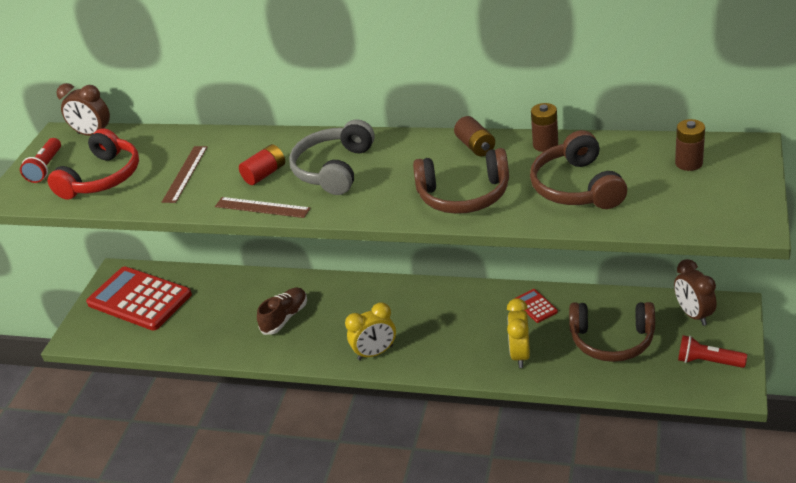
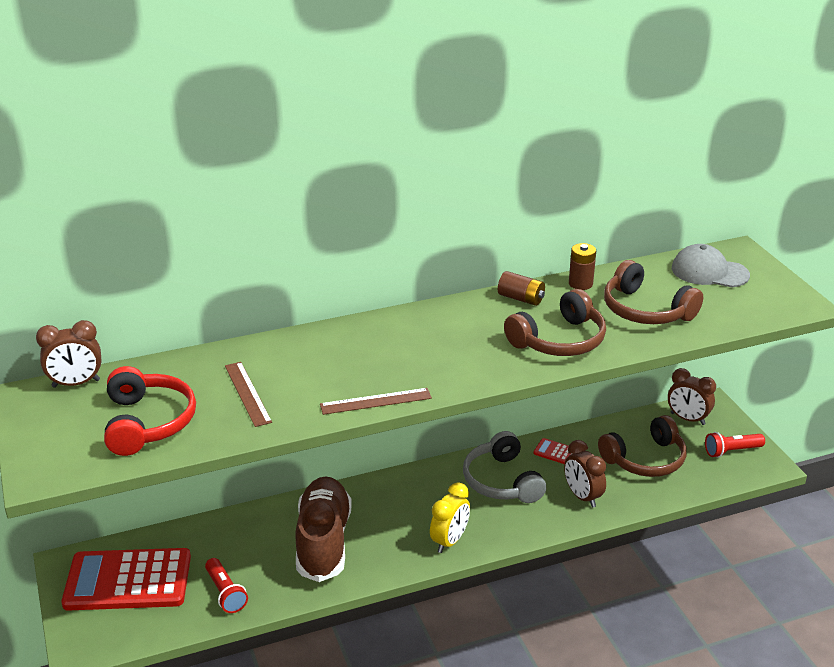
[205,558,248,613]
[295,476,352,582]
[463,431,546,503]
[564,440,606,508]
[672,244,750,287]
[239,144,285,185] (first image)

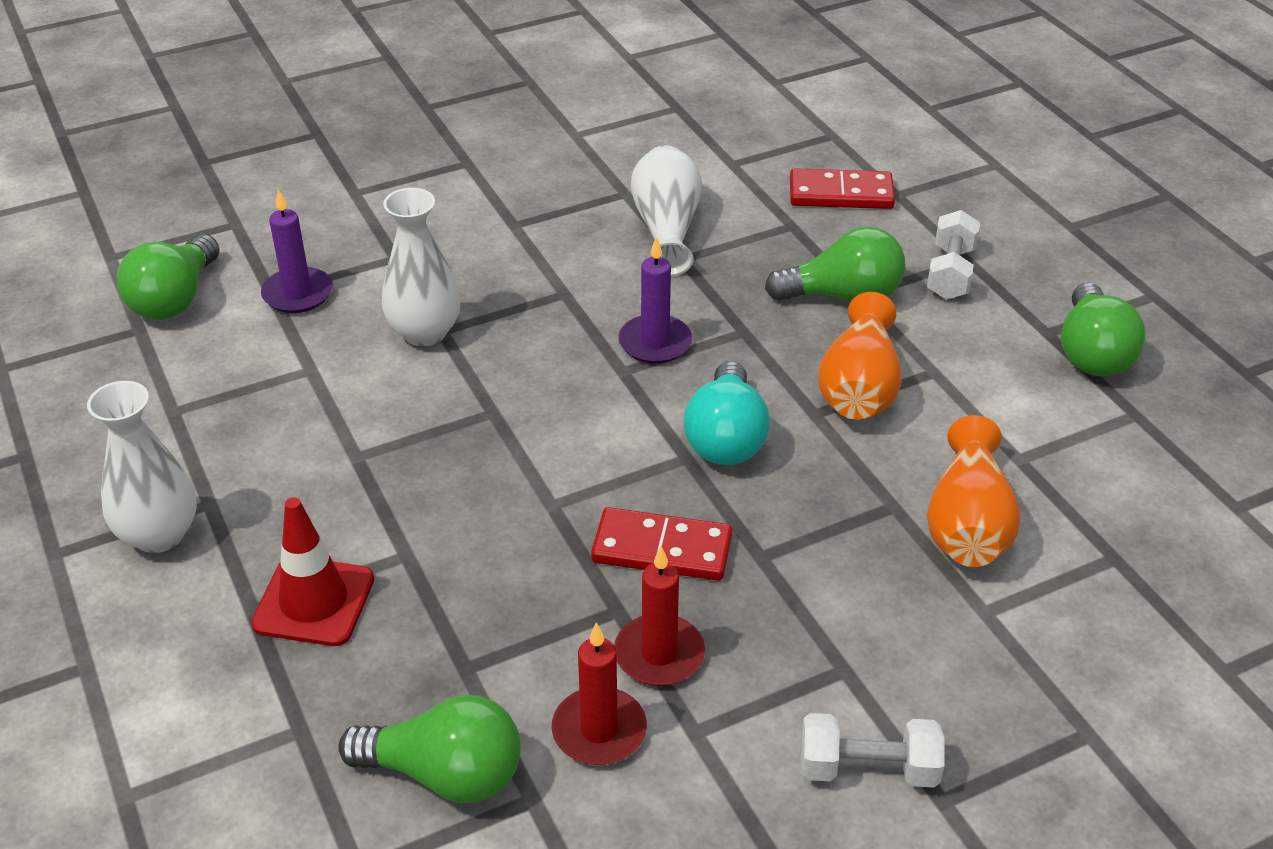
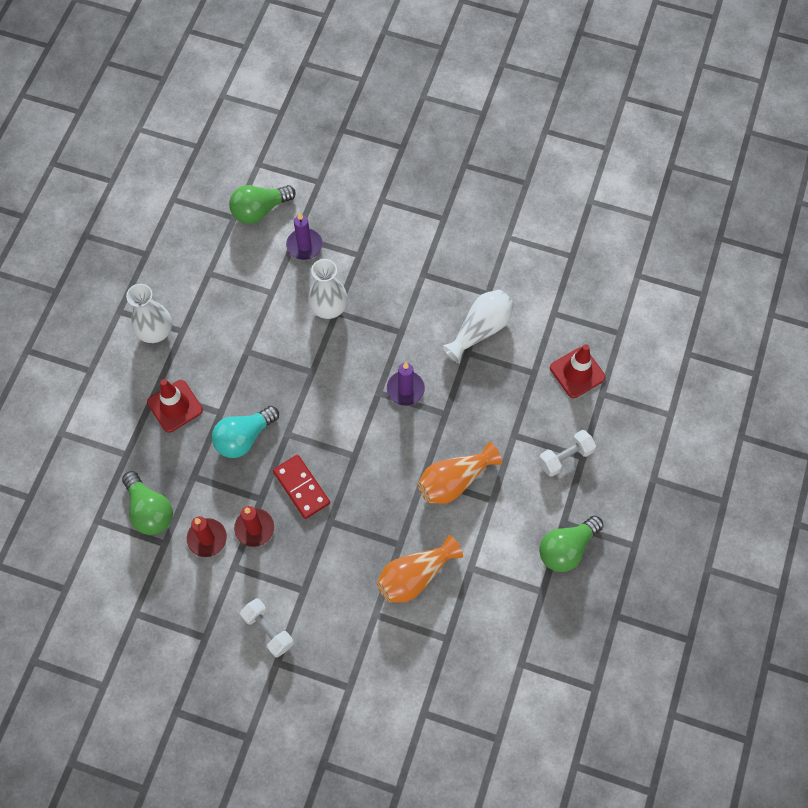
[212,406,279,458]
[550,344,606,398]
[765,226,906,301] (first image)

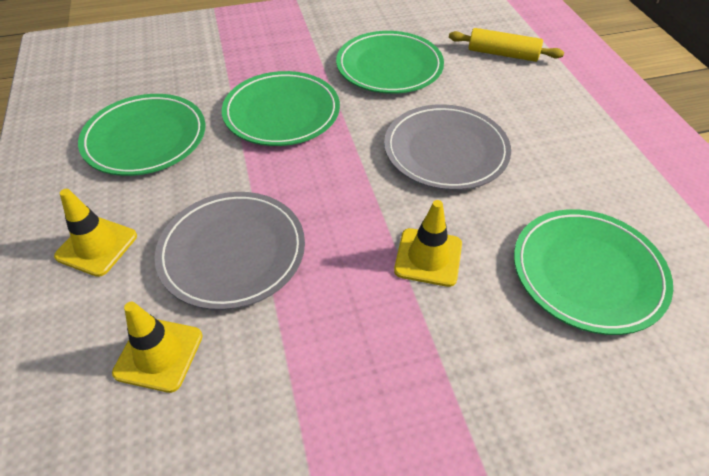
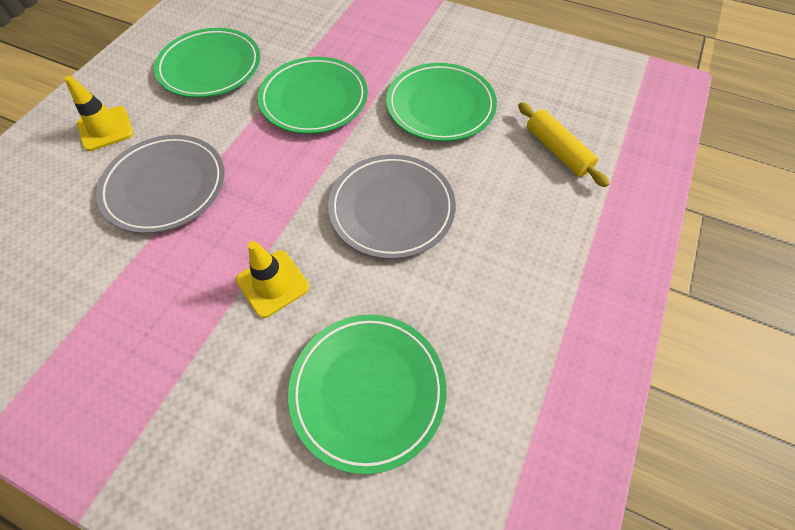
[112,302,203,393] (first image)

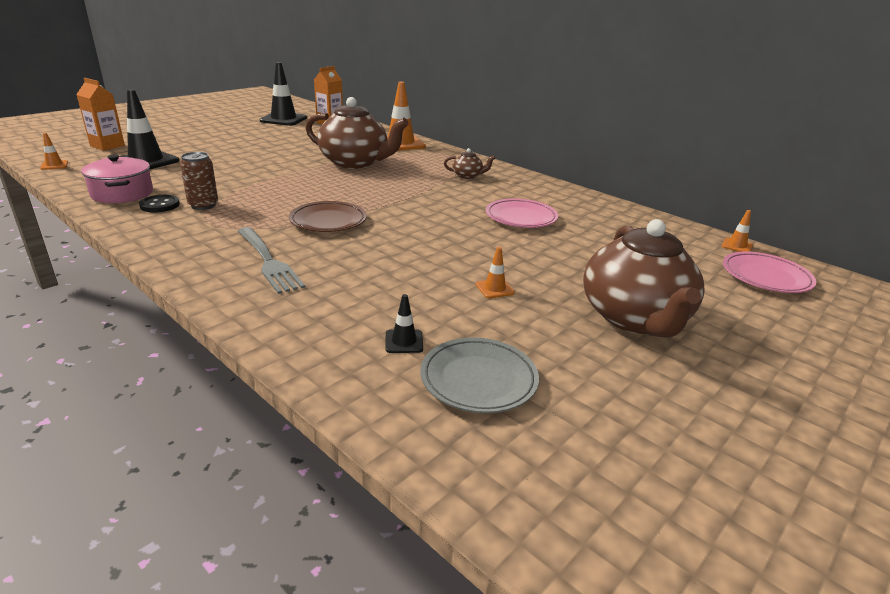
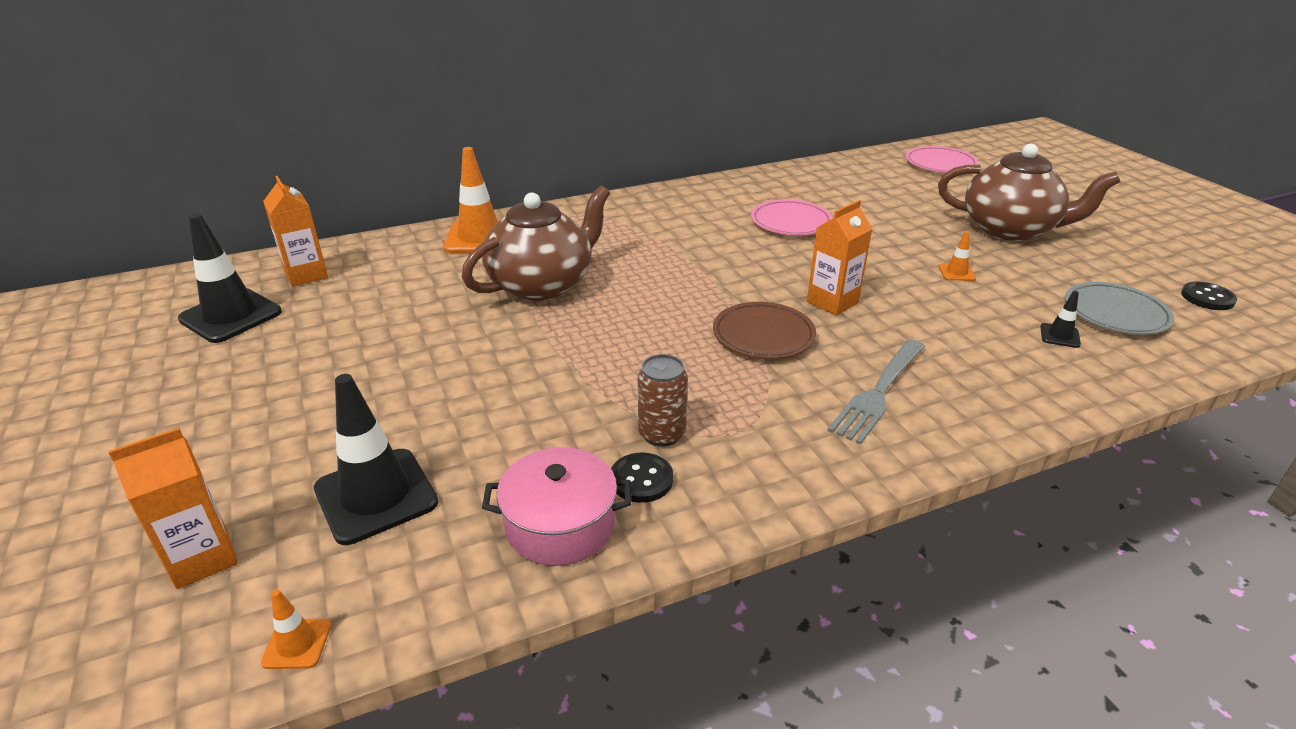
[807,200,872,316]
[827,339,925,445]
[1181,281,1237,310]
[444,148,495,179] (first image)
[722,210,753,252] (first image)

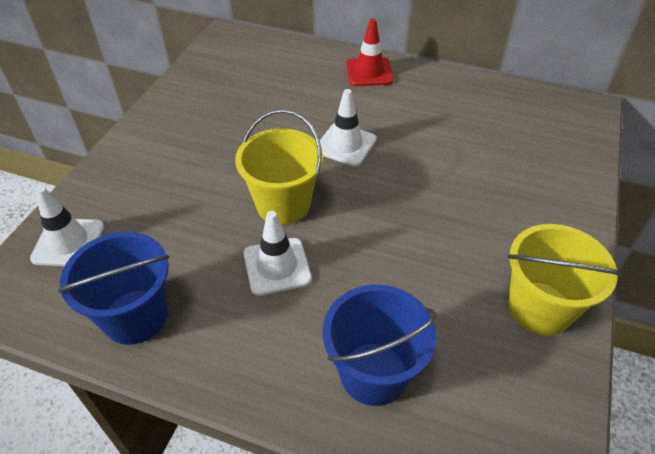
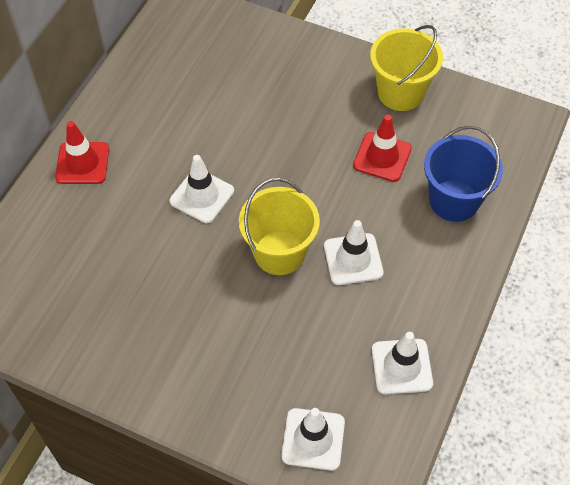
[353,115,412,182]
[372,332,433,395]

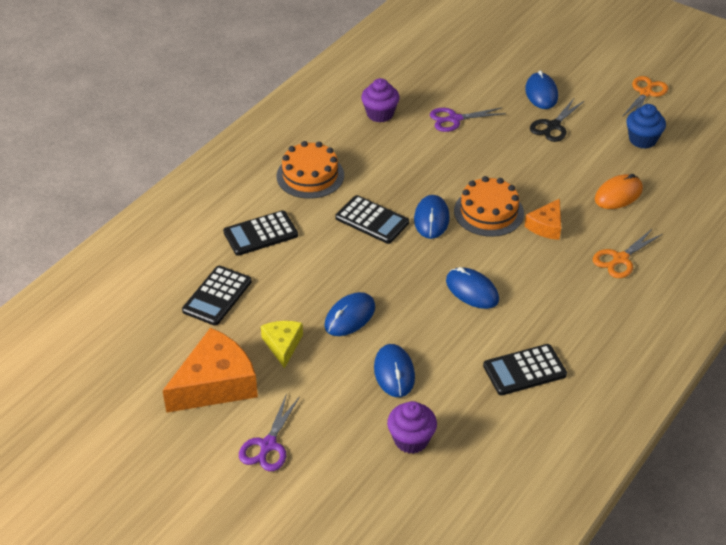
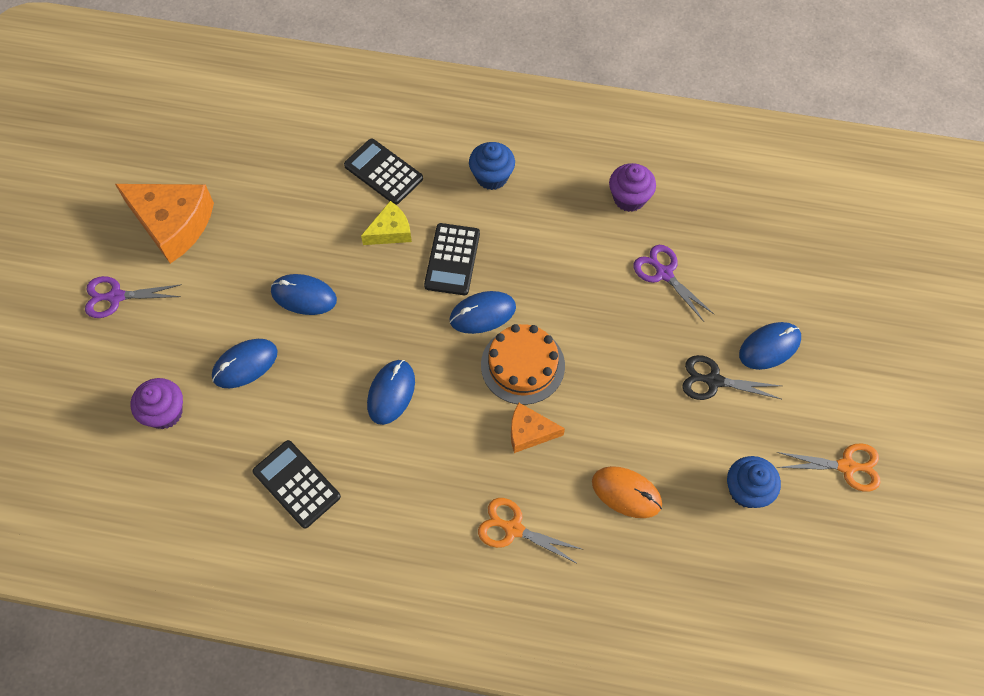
[361,201,412,245]
[469,142,515,190]
[182,266,252,326] (first image)

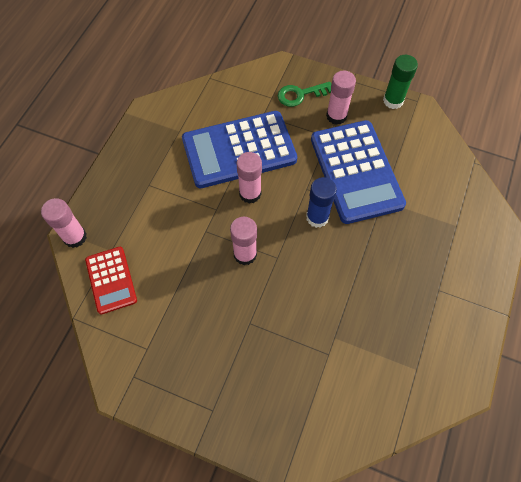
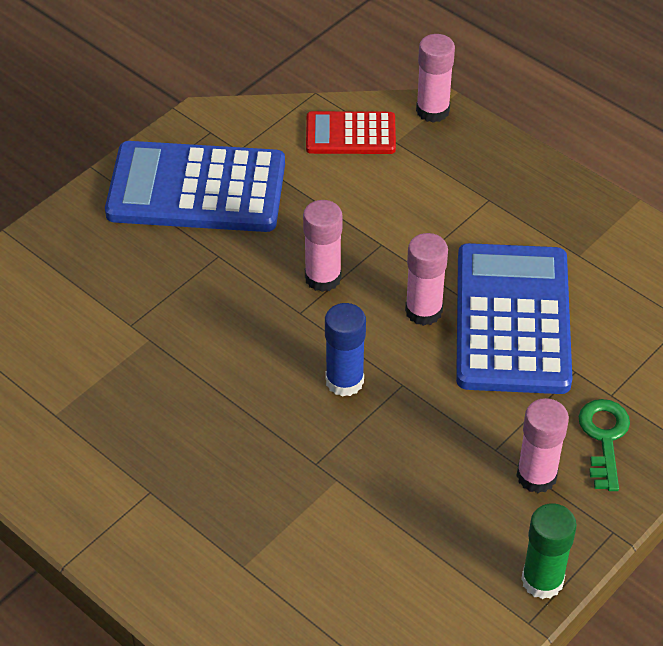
[105,141,285,232]

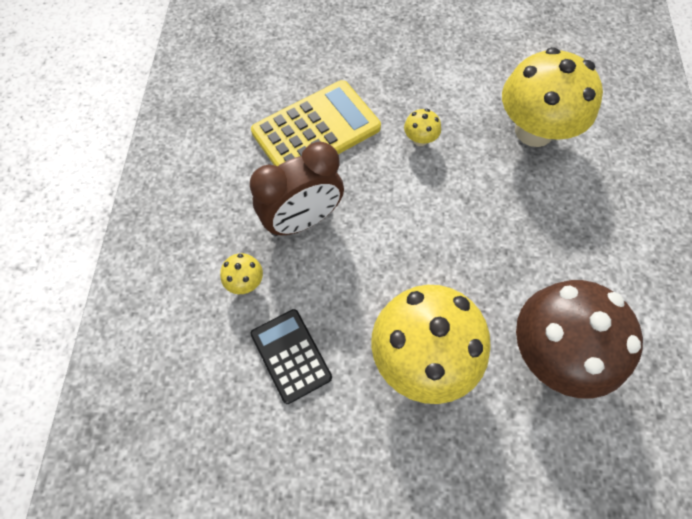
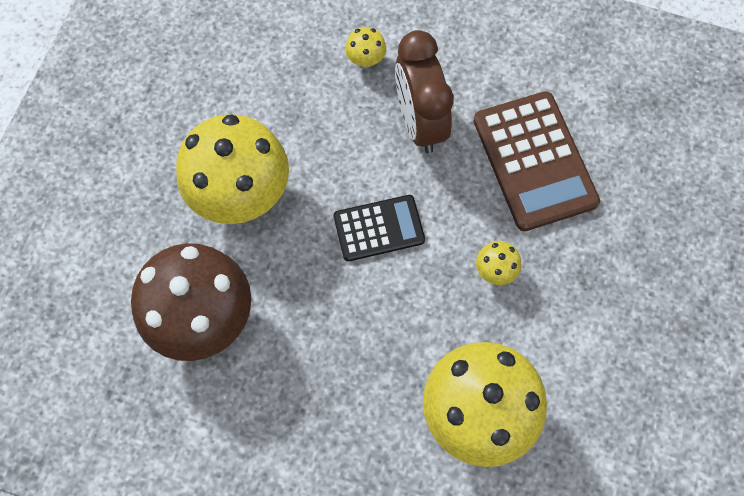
[333,195,425,261]
[473,91,600,231]

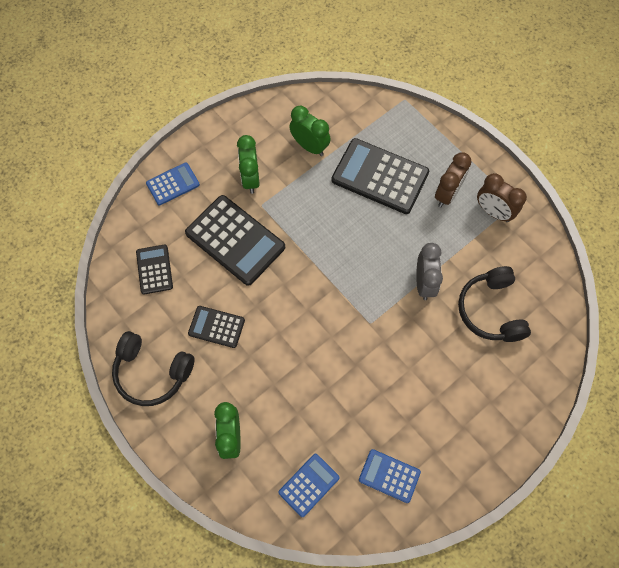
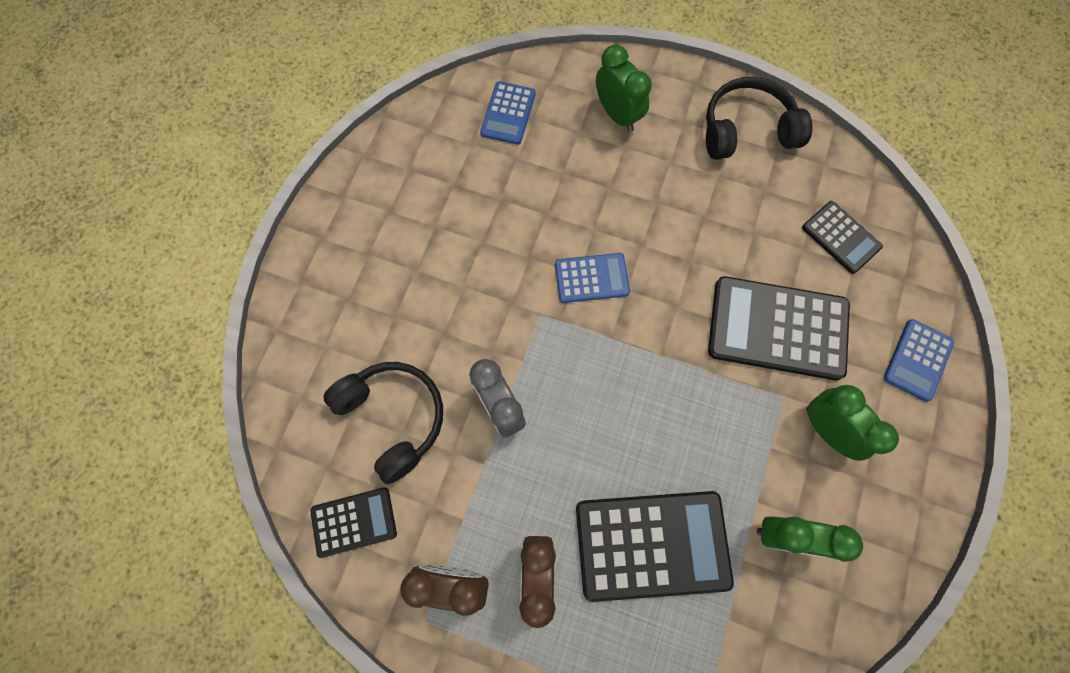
[310,487,397,558]
[555,253,630,303]

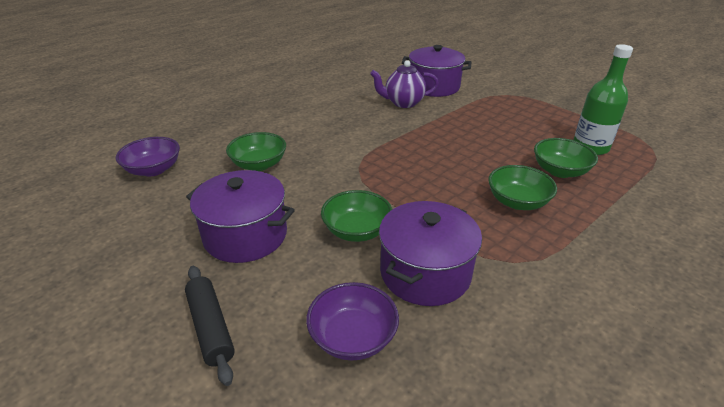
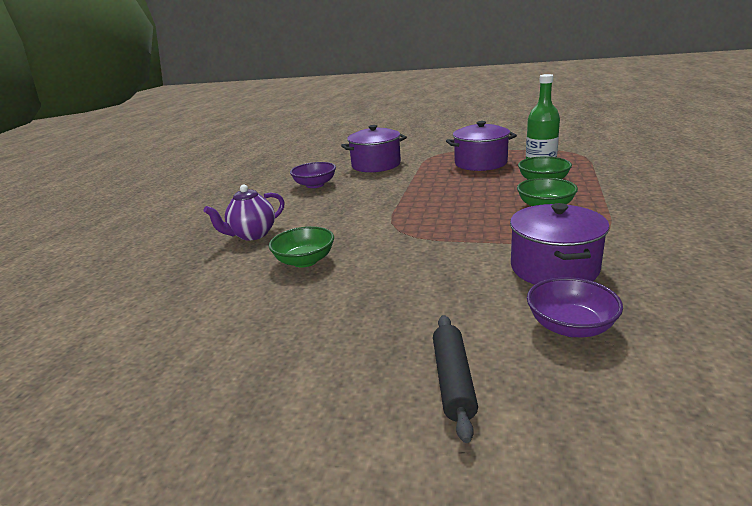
[203,185,285,241]
[290,162,336,188]
[433,315,478,443]
[446,121,517,171]
[321,190,392,242] (first image)

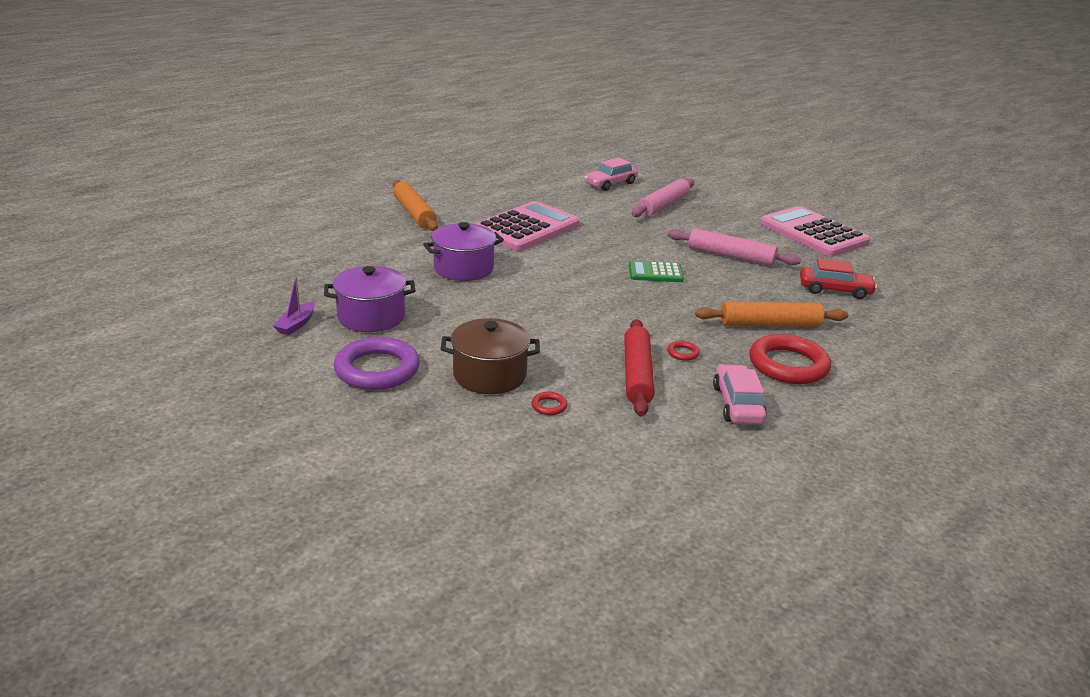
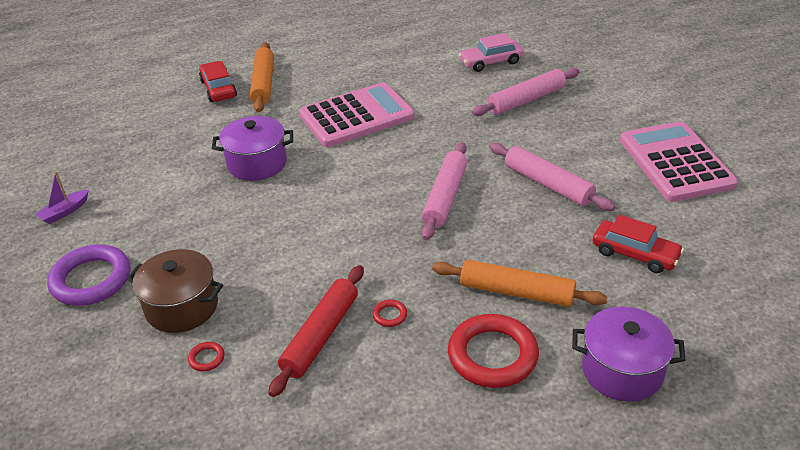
[199,61,237,102]
[422,142,467,240]
[572,306,685,402]
[713,364,767,425] (first image)

